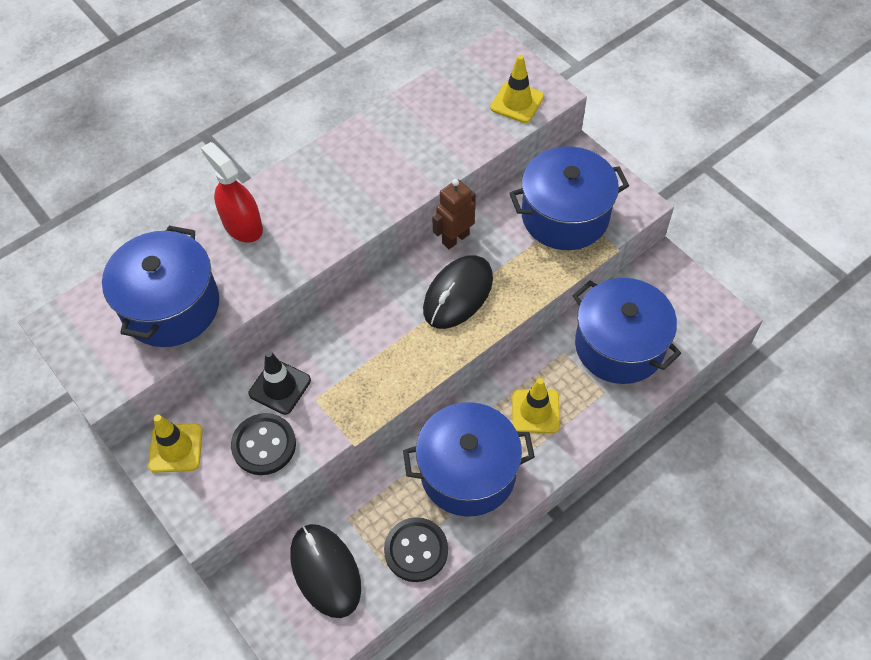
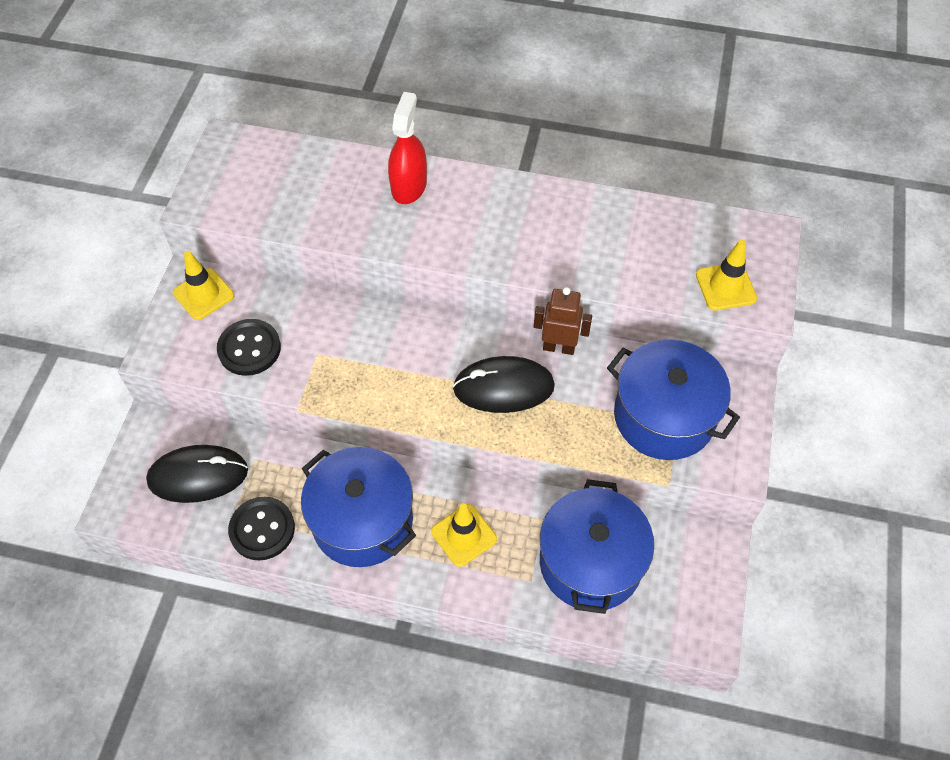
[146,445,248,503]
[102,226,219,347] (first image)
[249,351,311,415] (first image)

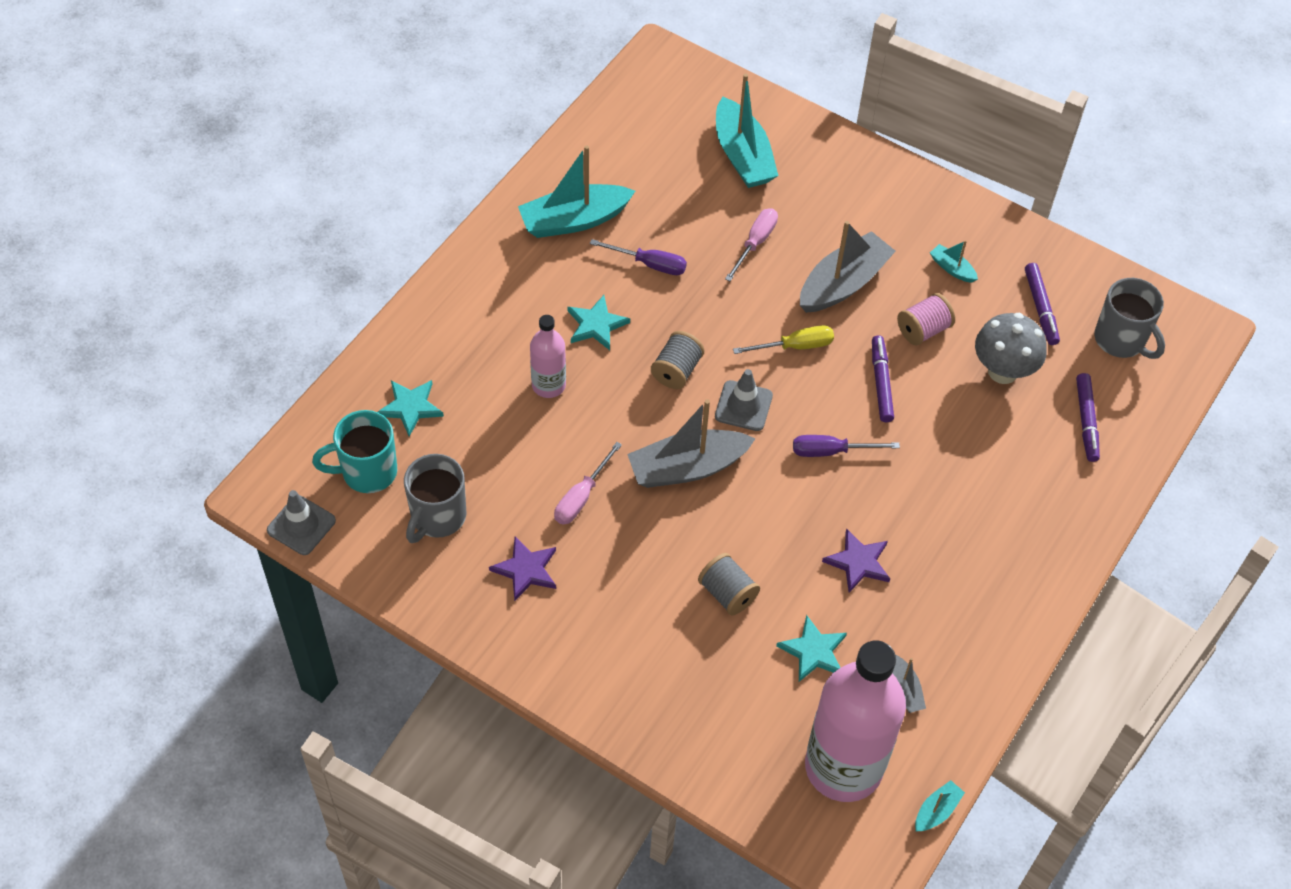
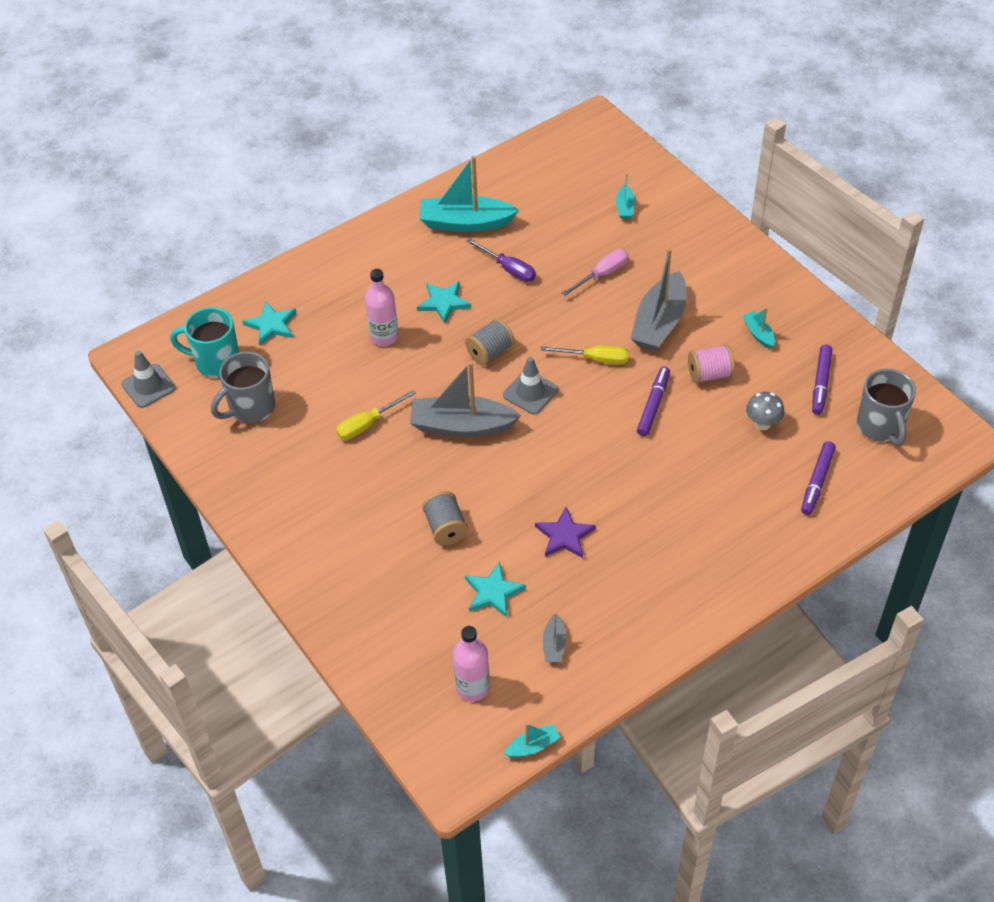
[336,390,416,440]
[453,626,490,701]
[616,174,635,219]
[630,248,686,351]
[746,392,784,430]
[489,537,556,602] (first image)
[793,435,900,457] (first image)

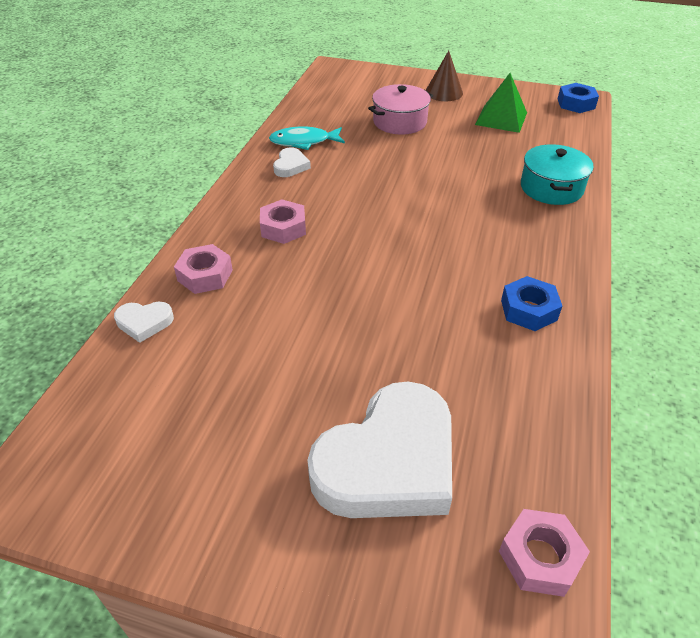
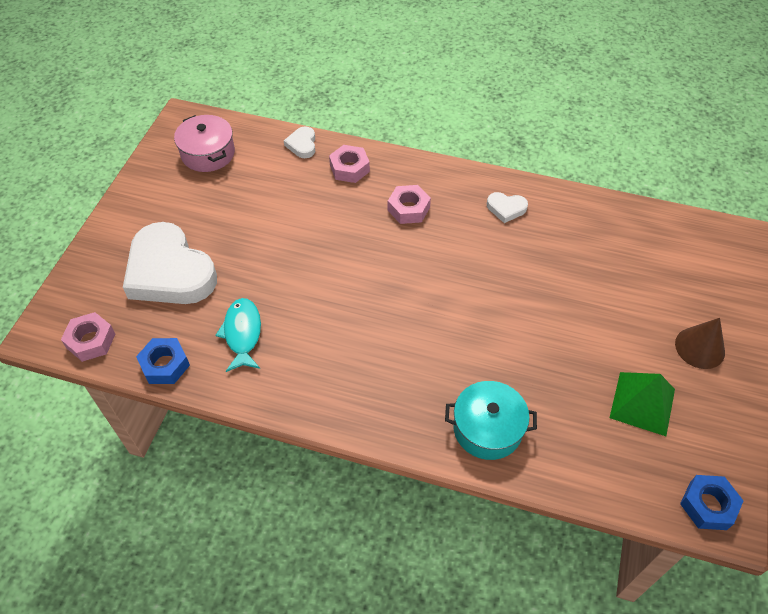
[136,338,190,384]
[174,115,235,172]
[215,298,261,372]

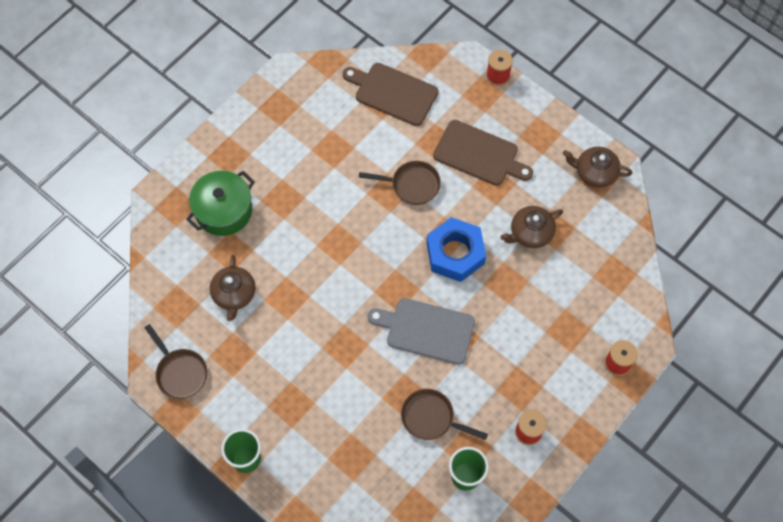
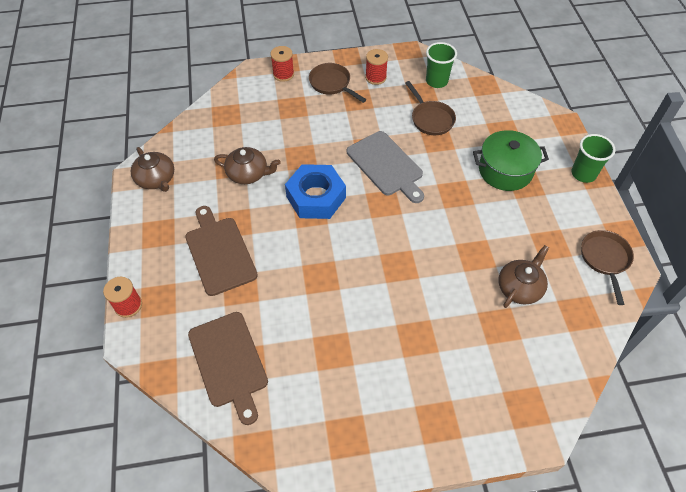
[309,63,366,103]
[473,130,549,191]

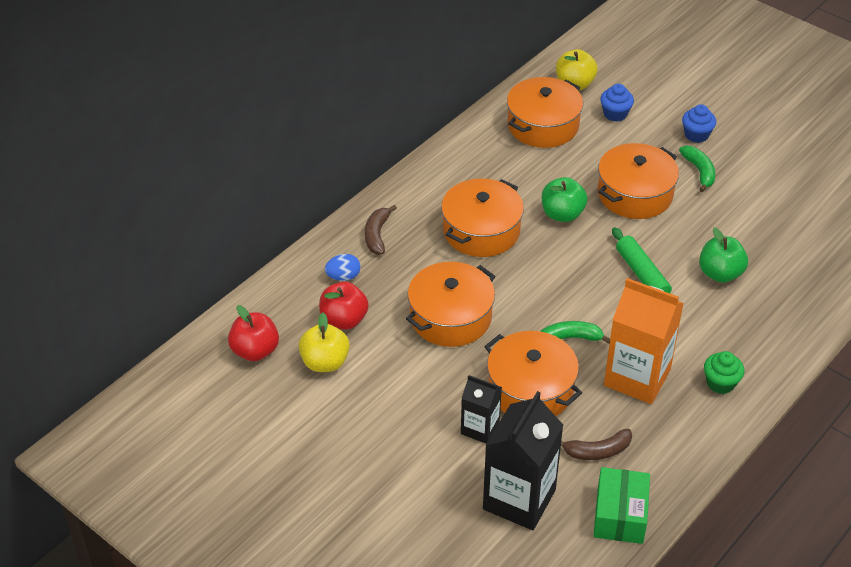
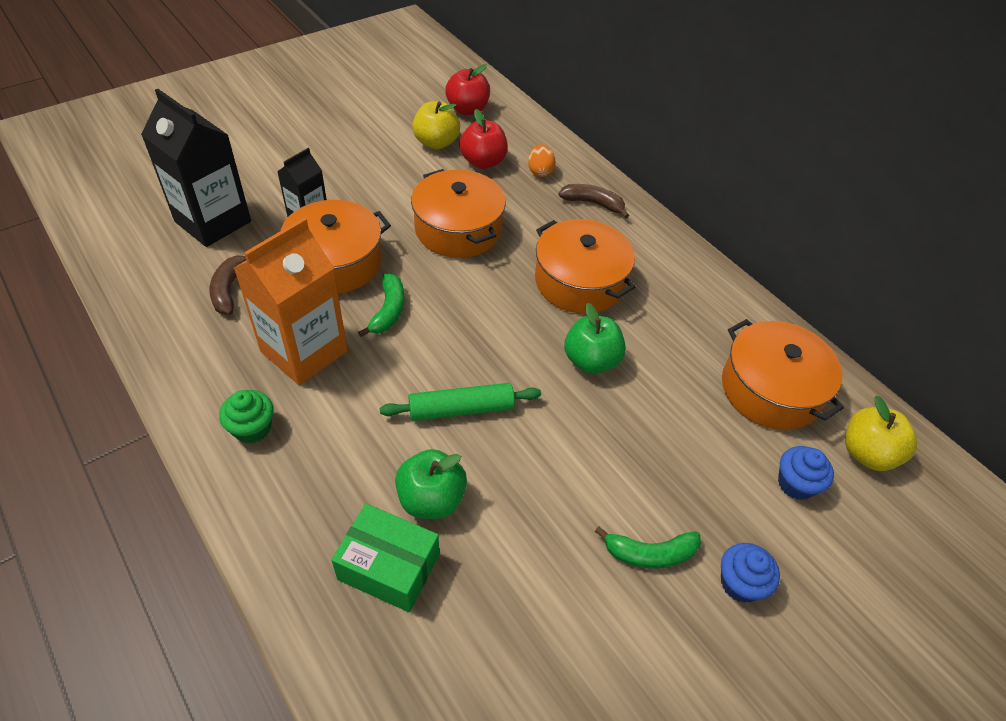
[331,504,439,612]
[528,144,556,177]
[598,143,679,219] (first image)

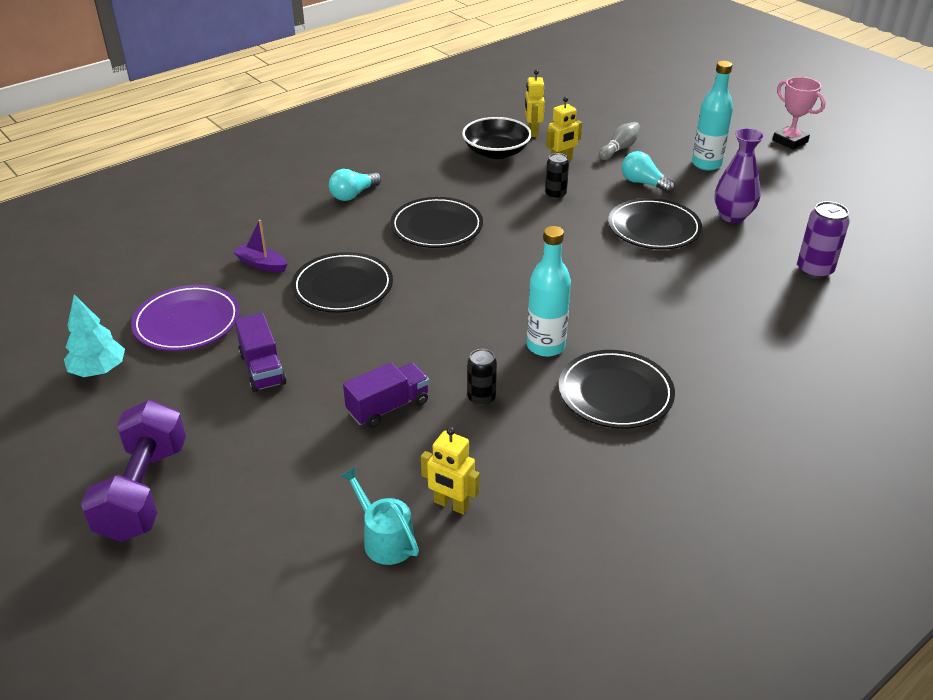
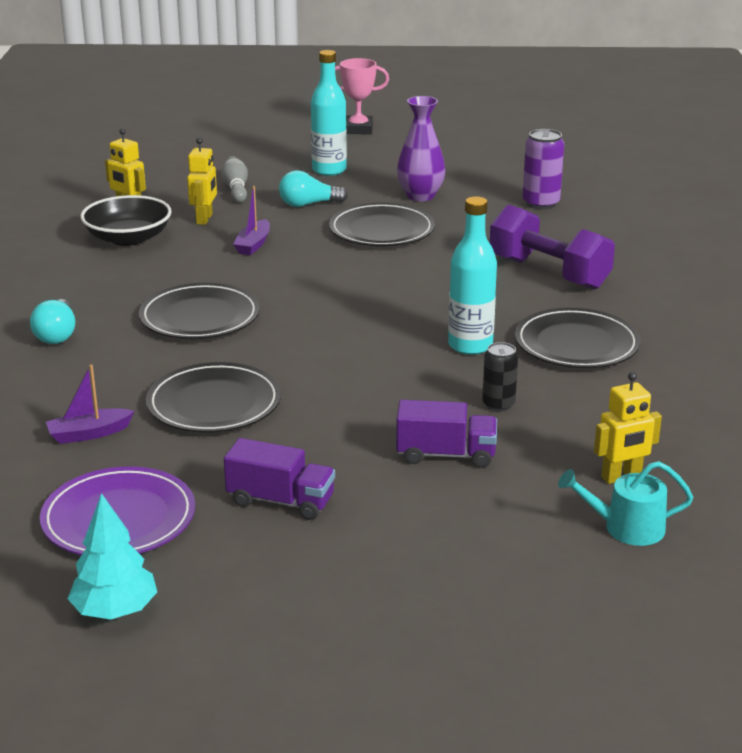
[233,186,270,255]
[396,400,497,468]
[490,205,615,290]

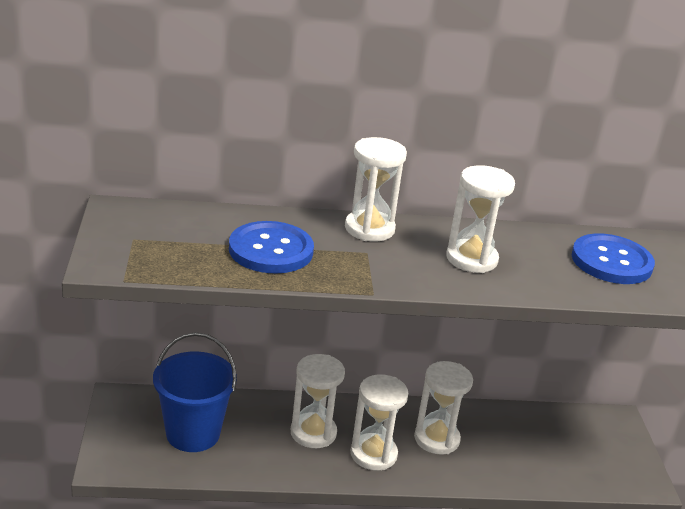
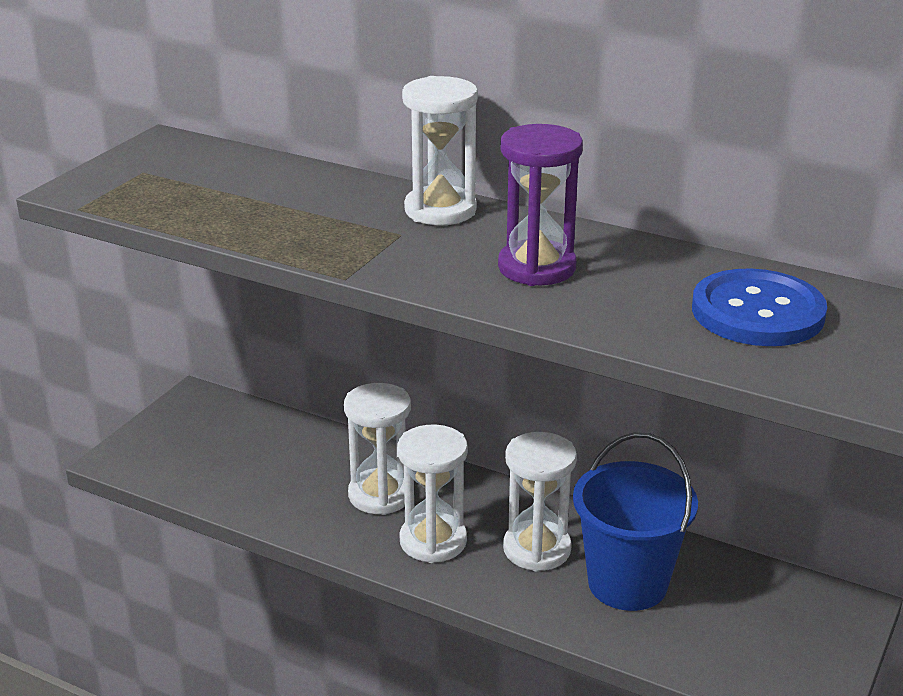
[498,124,583,286]
[573,433,698,611]
[229,221,314,274] (first image)

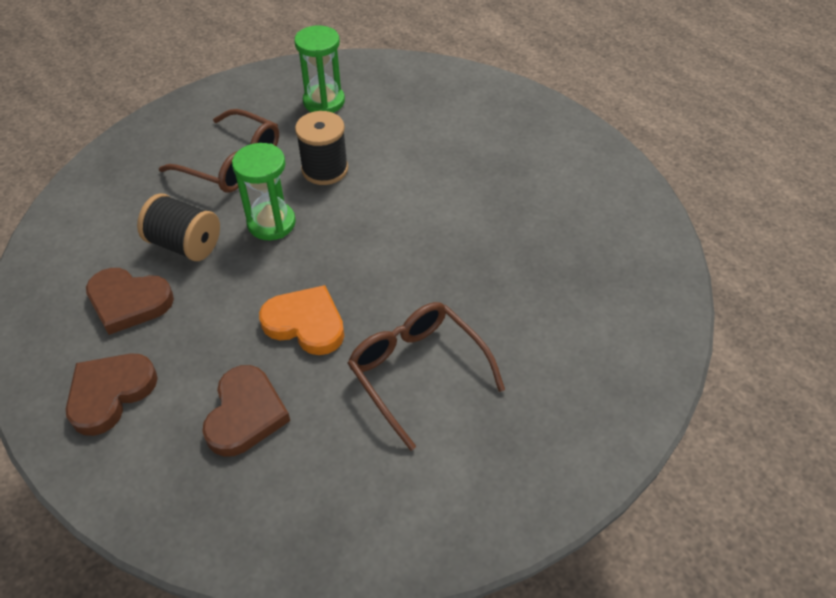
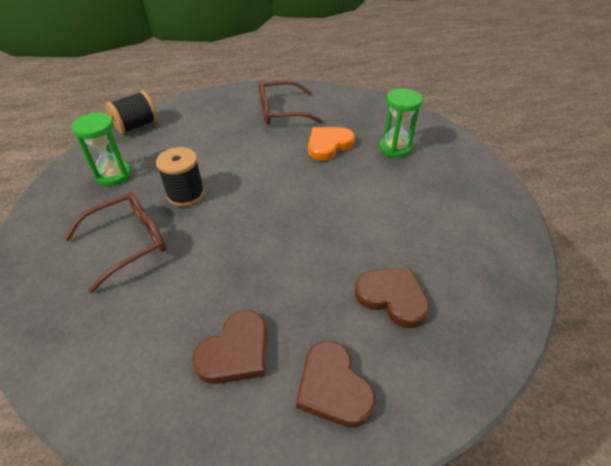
[106,91,157,134]
[259,80,323,125]
[308,127,355,161]
[379,89,423,158]

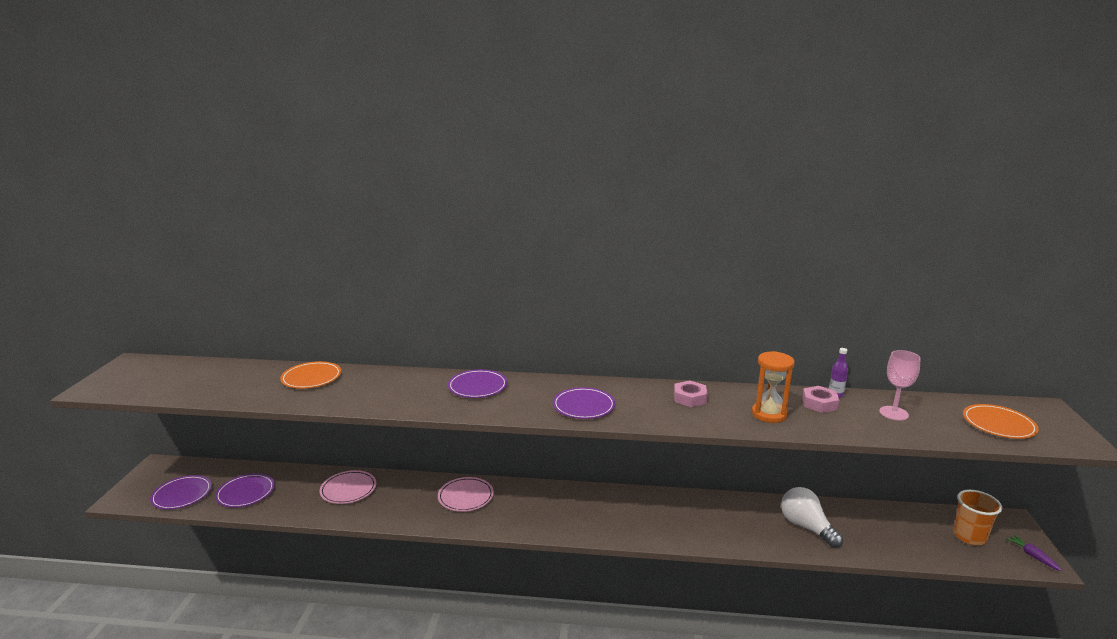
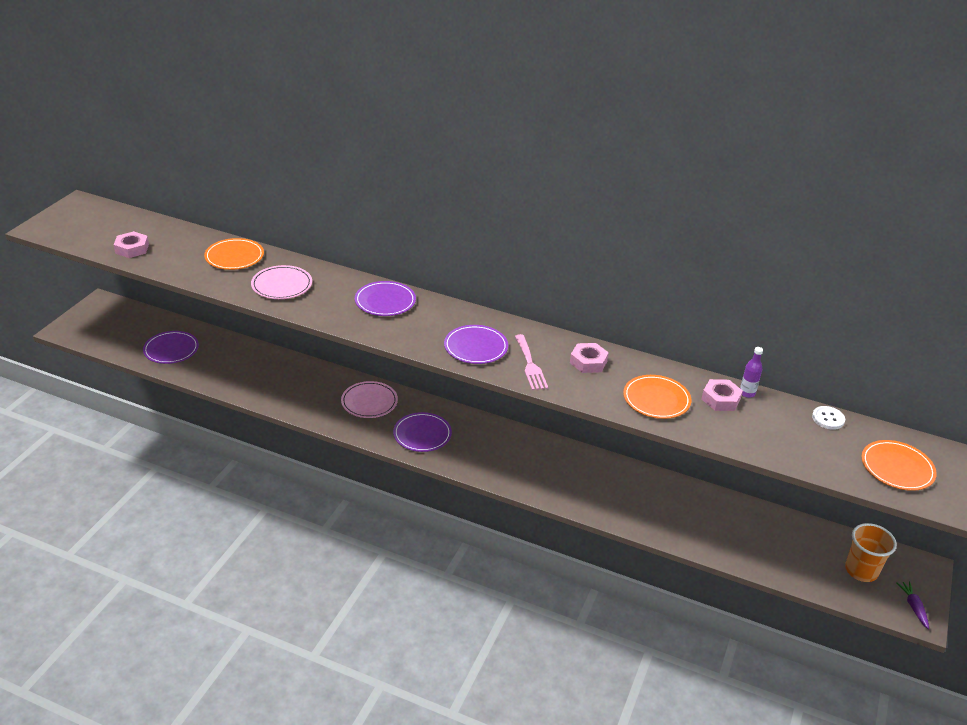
[114,231,149,258]
[251,265,312,299]
[393,412,452,452]
[515,334,548,390]
[623,375,691,419]
[812,406,845,430]
[781,487,843,548] (first image)
[879,350,921,420] (first image)

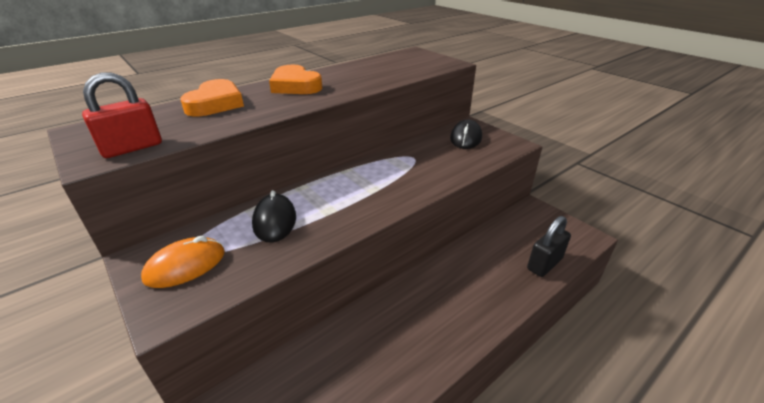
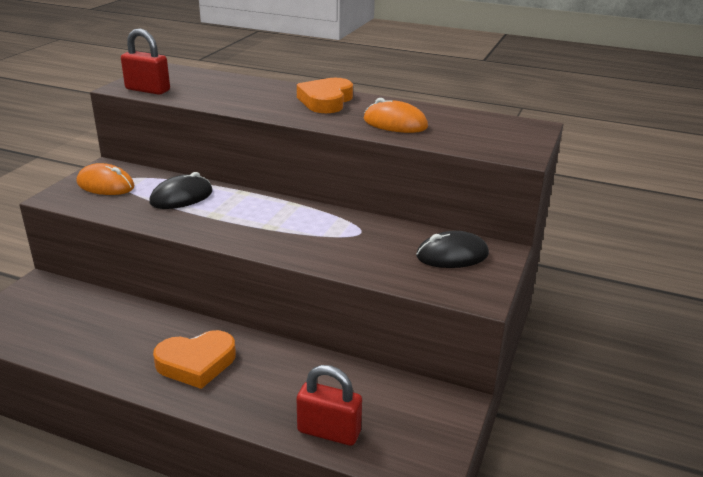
[153,330,236,389]
[297,365,362,446]
[364,98,428,133]

